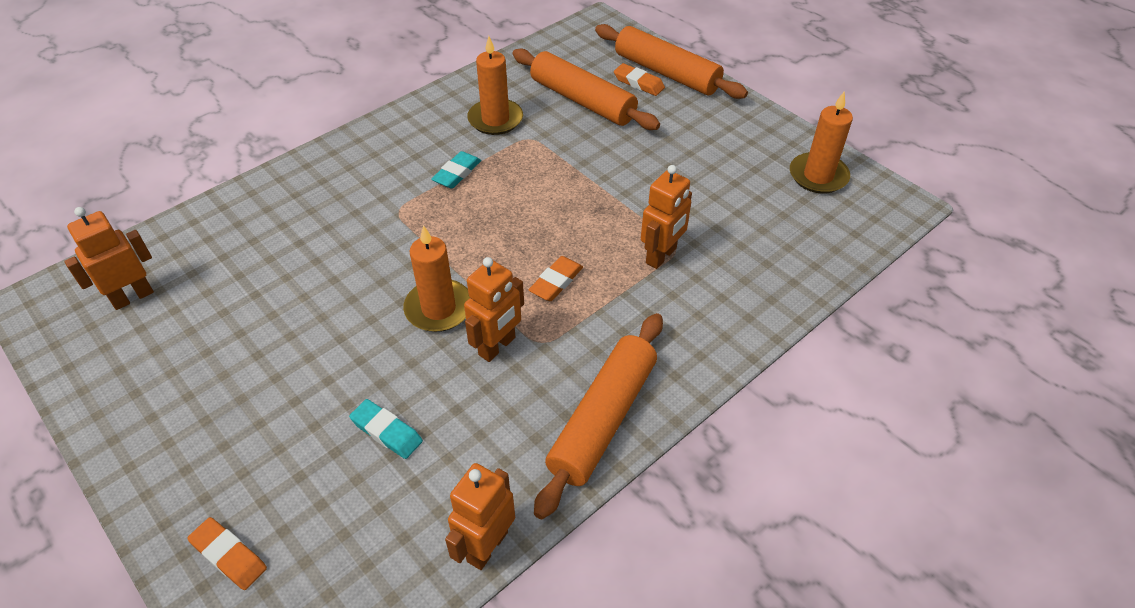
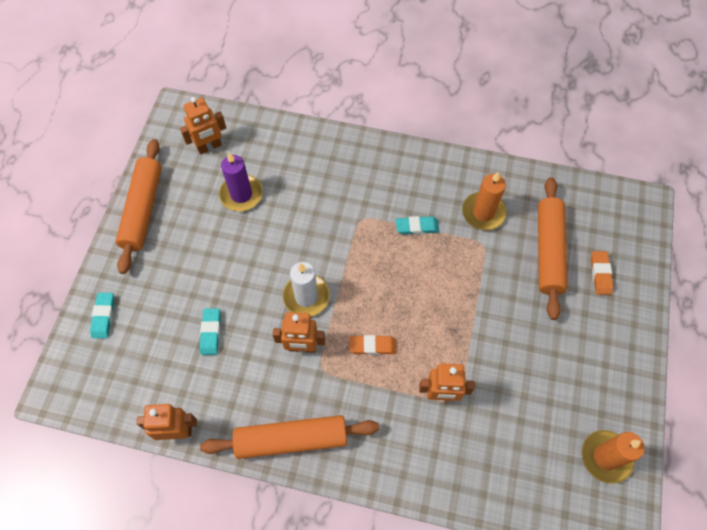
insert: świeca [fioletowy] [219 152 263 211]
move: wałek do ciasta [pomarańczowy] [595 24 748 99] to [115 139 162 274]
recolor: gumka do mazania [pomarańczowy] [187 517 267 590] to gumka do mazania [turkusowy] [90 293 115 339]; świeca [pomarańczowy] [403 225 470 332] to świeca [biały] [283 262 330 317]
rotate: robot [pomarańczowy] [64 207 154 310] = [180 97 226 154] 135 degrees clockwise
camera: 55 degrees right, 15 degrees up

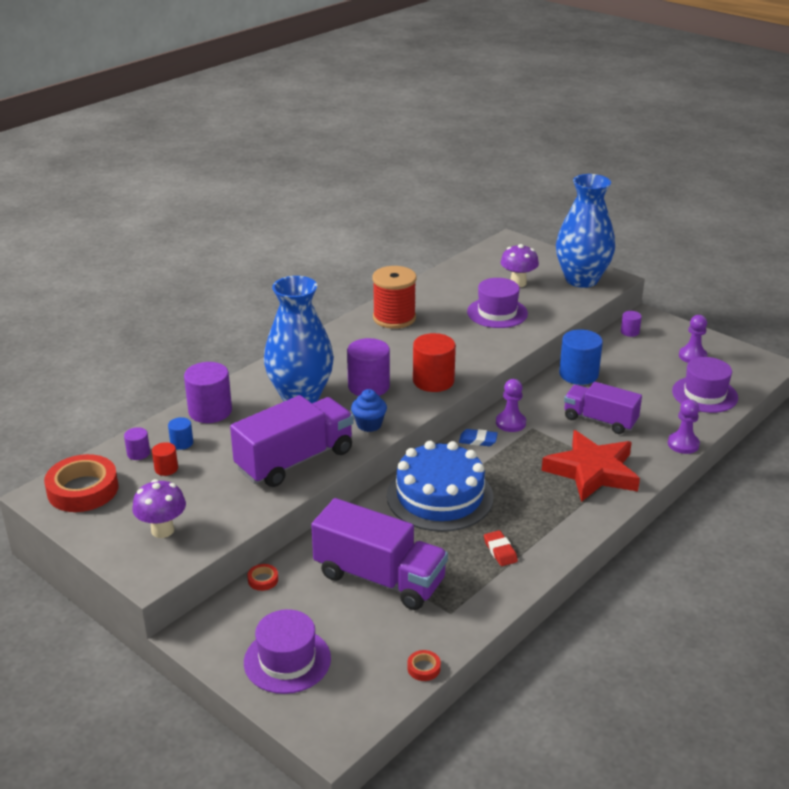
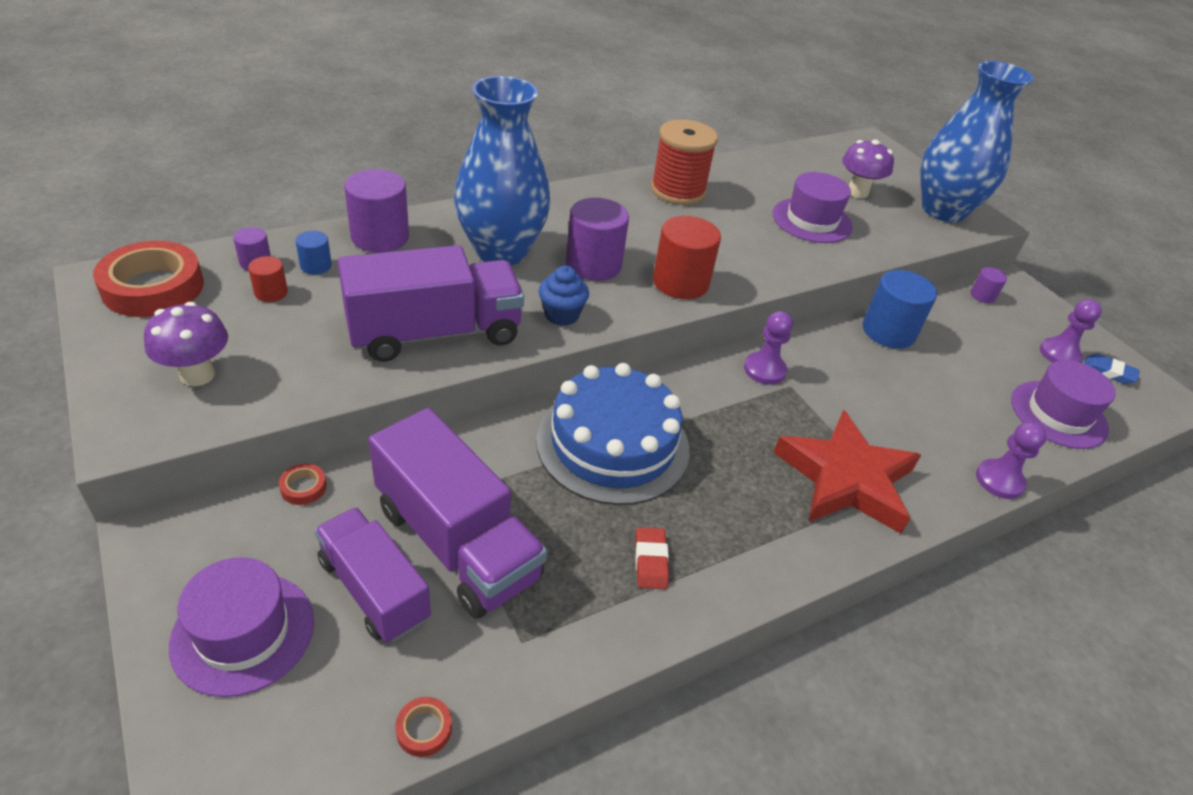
move: gumka do mazania [niebieski] [459 429 498 446] to [1084 353 1140 384]; ciężarówka [fioletowy] [564 382 642 434] to [314 507 431 642]
camera: 15 degrees right, 10 degrees up

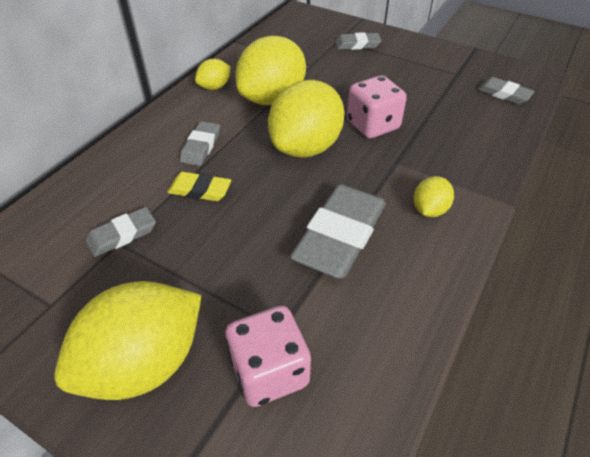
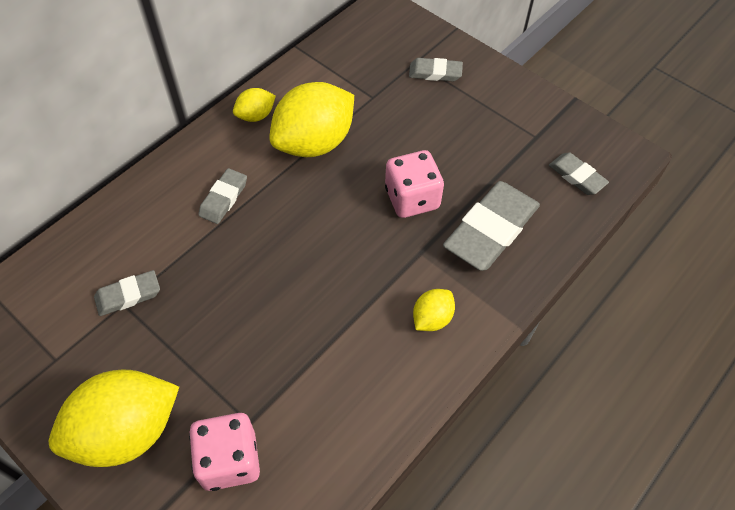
delete: gumka do mazania [żółty] [167 172 231 201]; cytryna [żółty] [268 80 345 157]
move: gumka do mazania [szary] [290 184 386 278] to [443 181 540 271]
camera: 10 degrees right, 10 degrees up

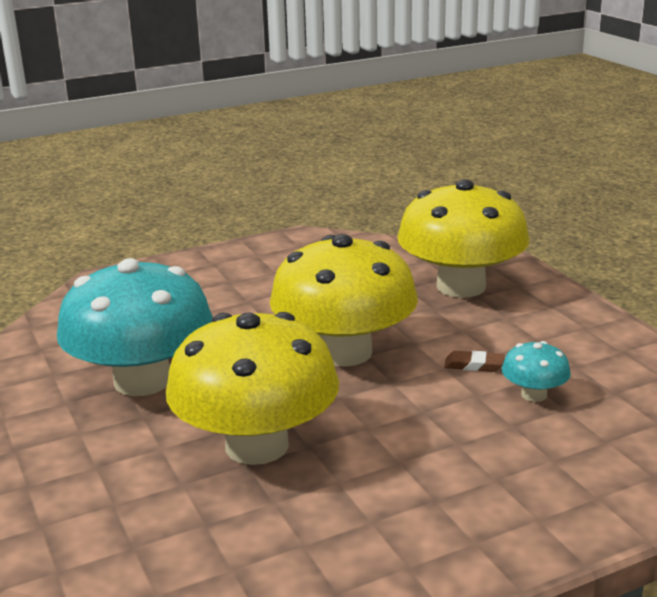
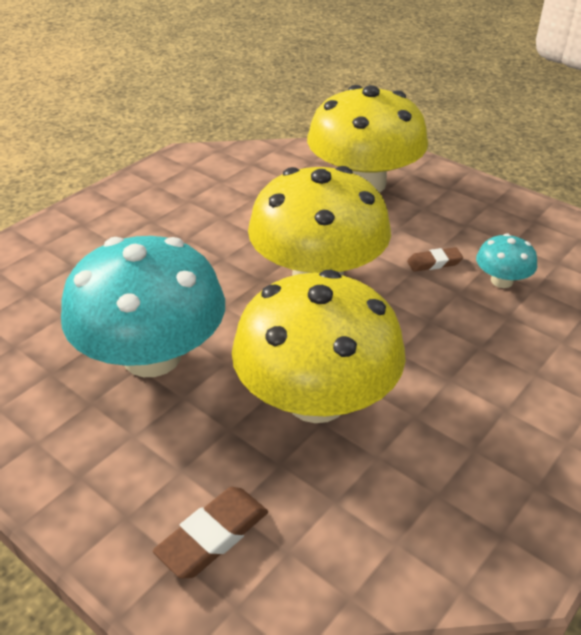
insert: gumka do mazania [brązowy] [153 487 268 578]
camera: 25 degrees left, 15 degrees up

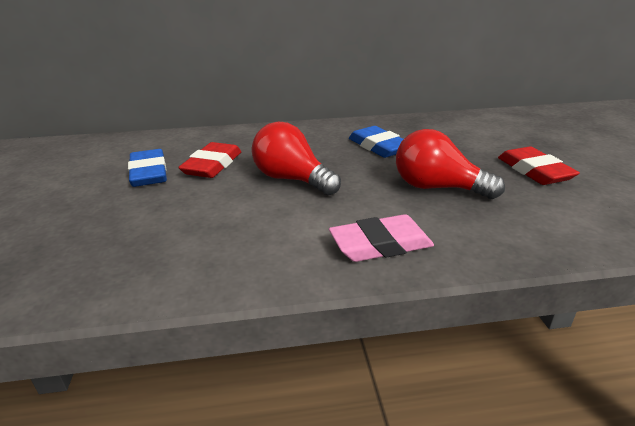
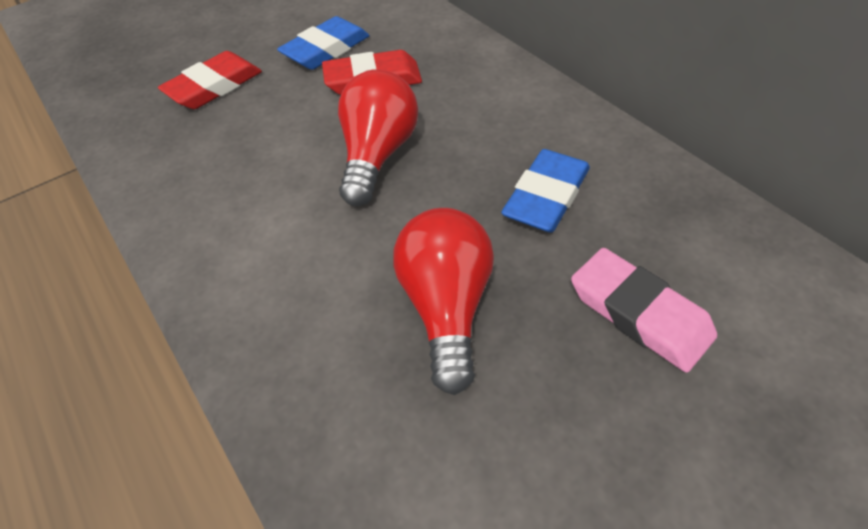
move: gumka do mazania [różowy] [329 214 434 262] to [571 248 718 373]; gumka do mazania [czerwony] [498 146 580 185] to [158 51 262 109]
camera: 65 degrees right, 20 degrees up

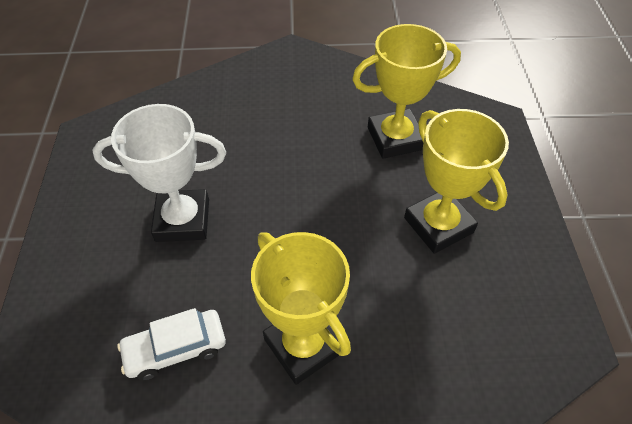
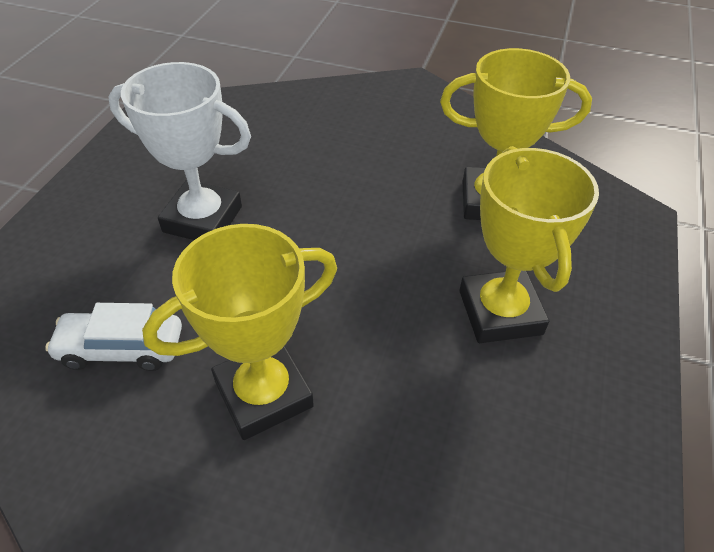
rotate: puchar [żółty] [251 232 351 385] = [142 224 337 440] 75 degrees clockwise
camera: 20 degrees right, 5 degrees down

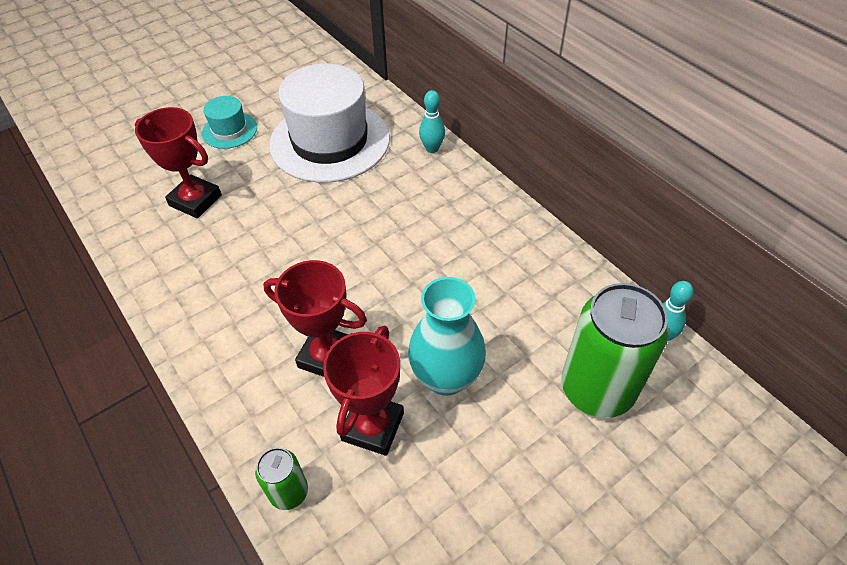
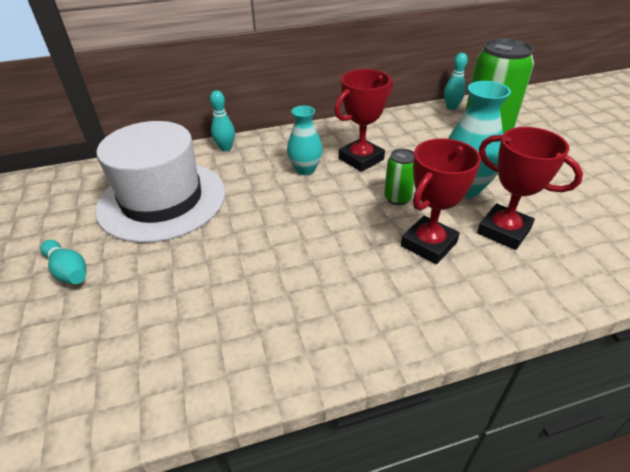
insert: wazon [turkusowy] [287 105 323 175]
move: puchar [czerwony] [135 107 222 218] to [334 69 393 172]; puszka [zielony] [255 448 308 510] to [384 149 414 205]
replace: kapelusz [turkusowy] [202 96 257 149] to kręgiel [turkusowy] [40 240 86 284]
camera: 70 degrees left, 10 degrees down

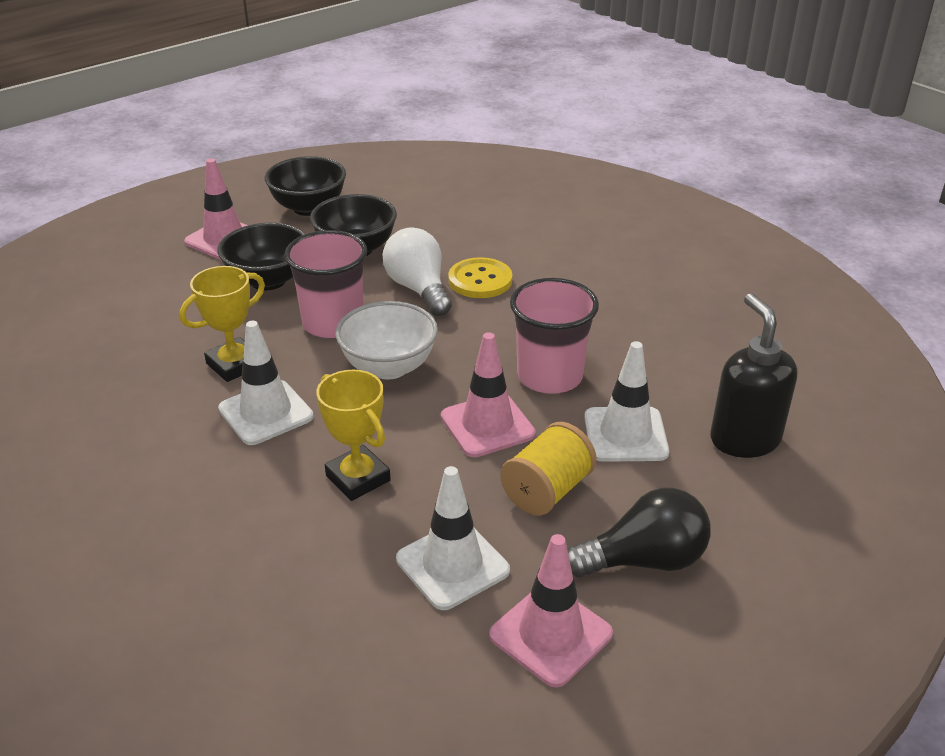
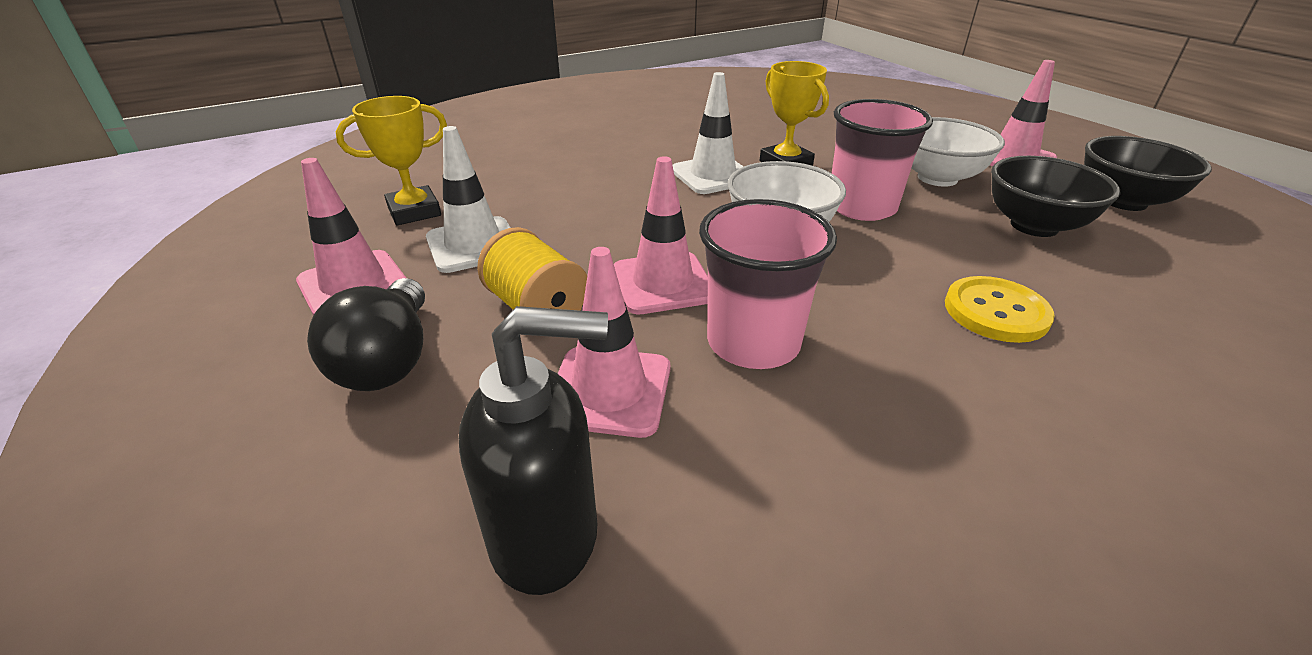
delete: żarówka [biały] [383 227 452 316]
move: puchar [żółty] [316 370 391 501] to [336 96 447 225]
recolor: miska [czarny] [218 223 305 291] to miska [biały] [912 117 1005 187]; pachołek [biały] [584 341 669 462] to pachołek [różowy] [558 247 670 438]
camera: 100 degrees right, 0 degrees up

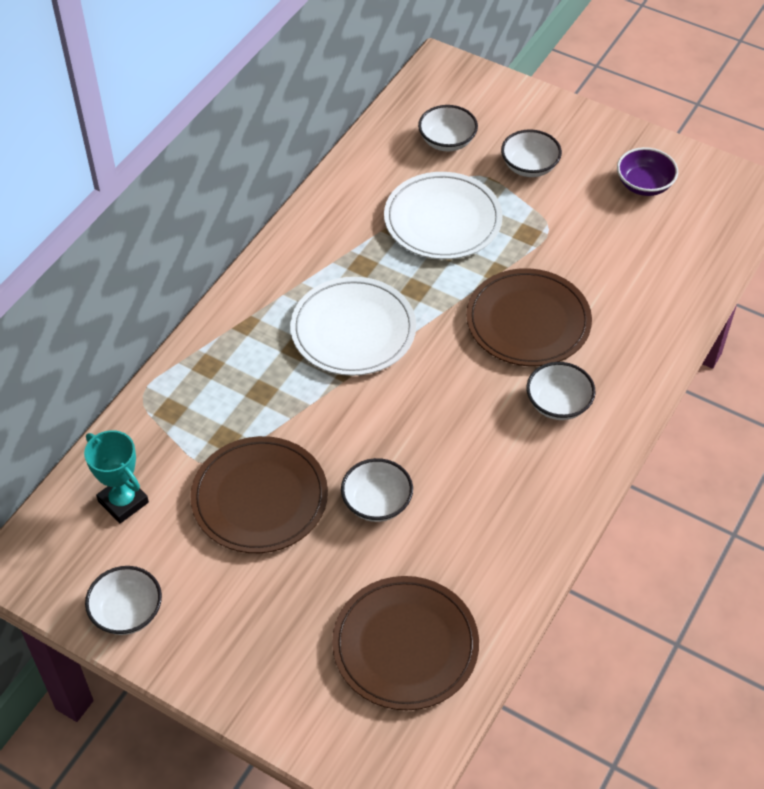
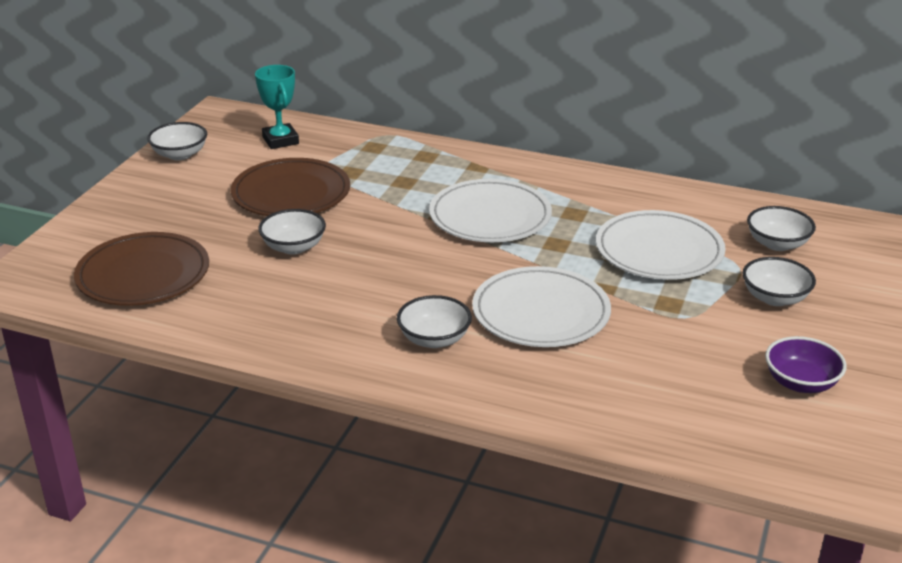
recolor: talerz [brązowy] [466 268 592 367] to talerz [biały] [472 266 611 347]
rotate: puchar [turkusowy] [84 430 149 523] = [255 65 299 149] 60 degrees counterclockwise
camera: 80 degrees right, 20 degrees down

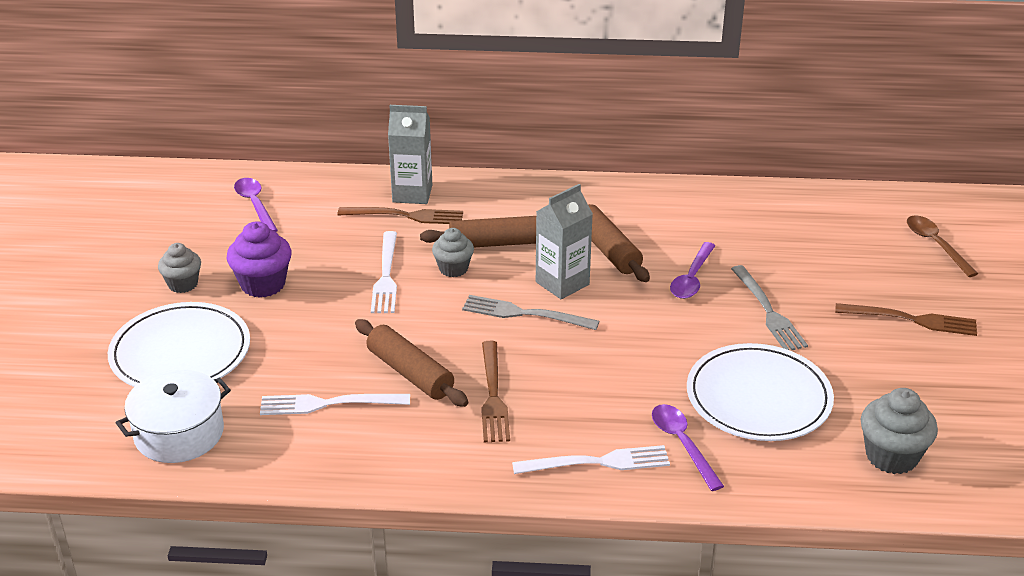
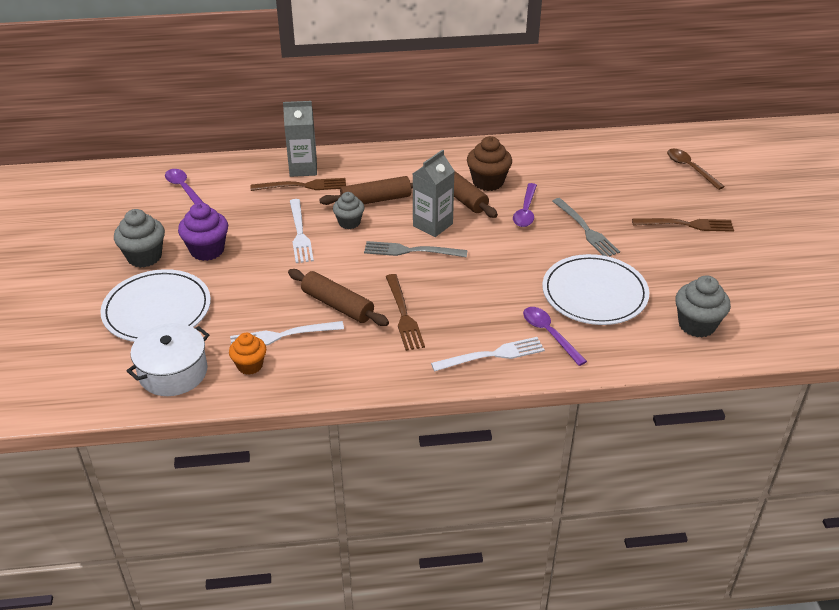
insert: muffinka [pomarańczowy] [229 333 266 375]; muffinka [brązowy] [467 136 512 191]
resize: muffinka [szary] [158 243 201 293] = [114 209 165 268] x1.50
camera: 10 degrees left, 5 degrees up

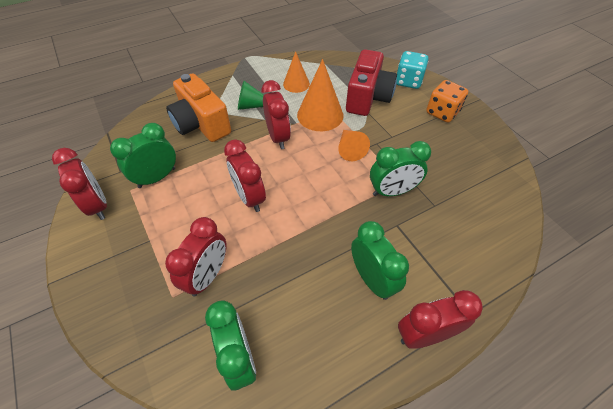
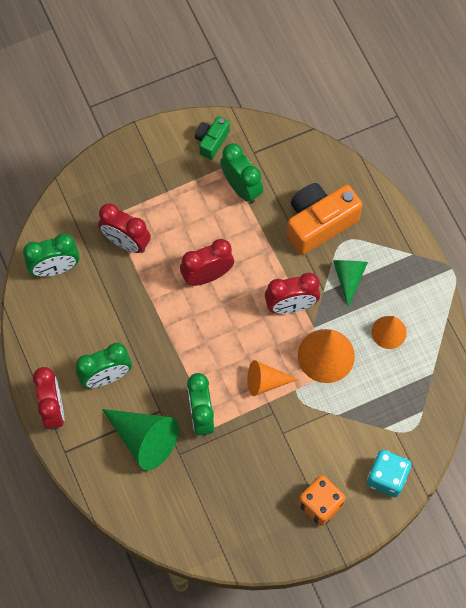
delete: aparat fotograficzny [czerwony] [346 49 397 116]
insert: stożek [zielony] [102 409 179 470]
replace: budzik [czerwony] [52 148 107 220] to aparat fotograficzny [zielony] [195 116 230 160]
camera: 95 degrees right, 15 degrees up

